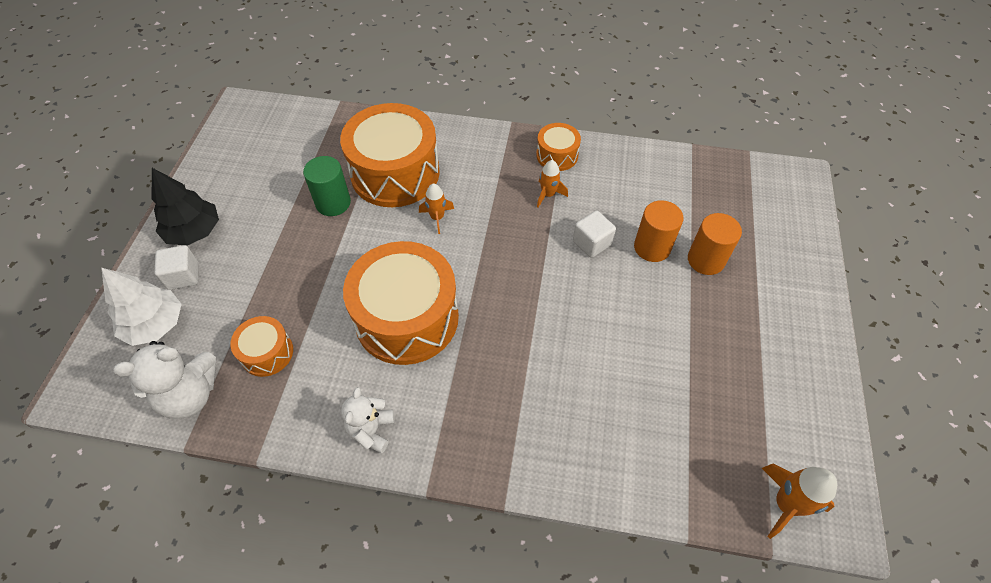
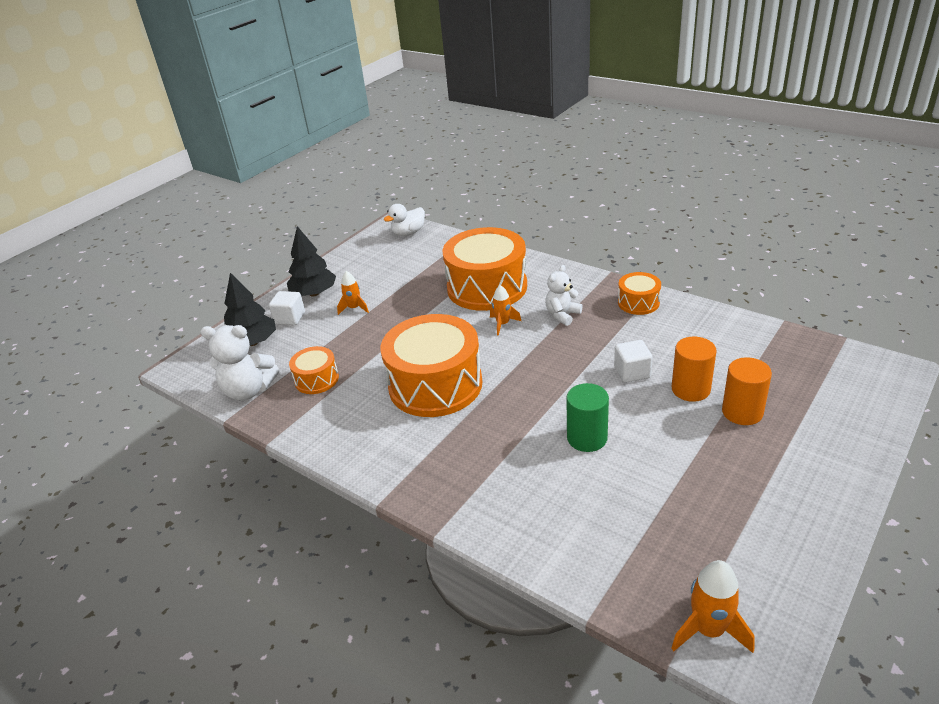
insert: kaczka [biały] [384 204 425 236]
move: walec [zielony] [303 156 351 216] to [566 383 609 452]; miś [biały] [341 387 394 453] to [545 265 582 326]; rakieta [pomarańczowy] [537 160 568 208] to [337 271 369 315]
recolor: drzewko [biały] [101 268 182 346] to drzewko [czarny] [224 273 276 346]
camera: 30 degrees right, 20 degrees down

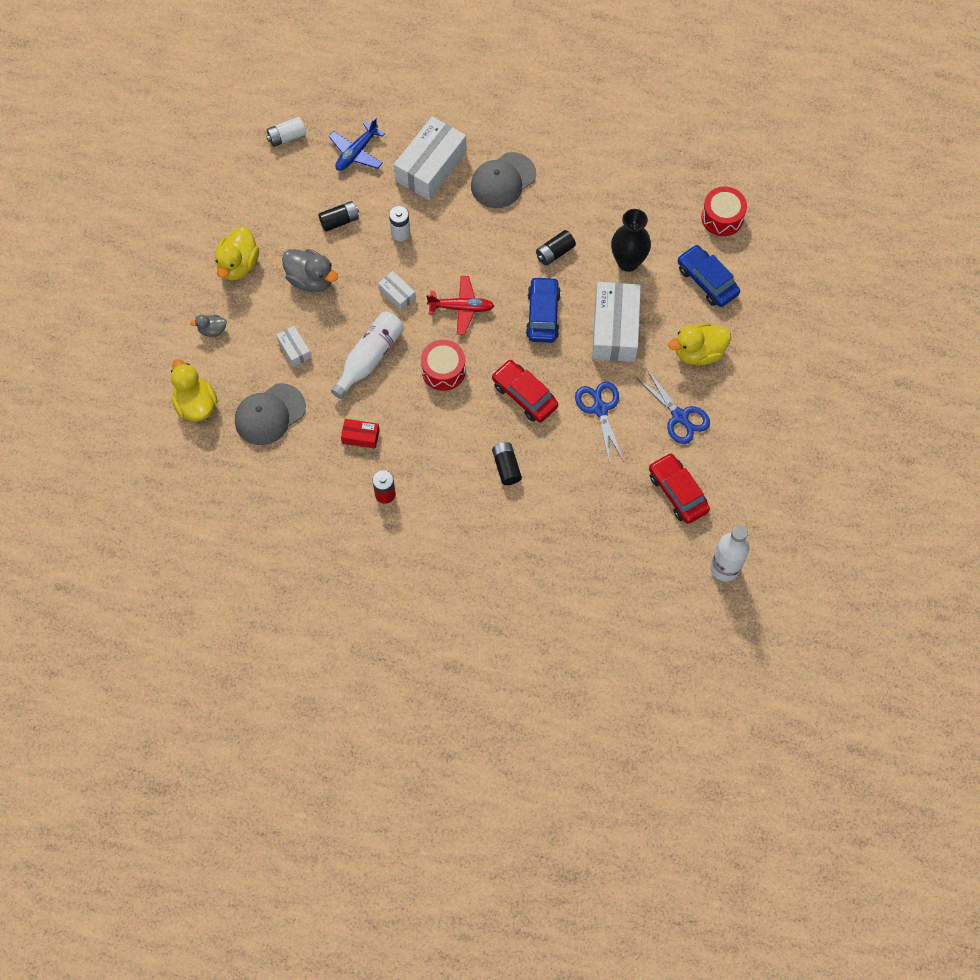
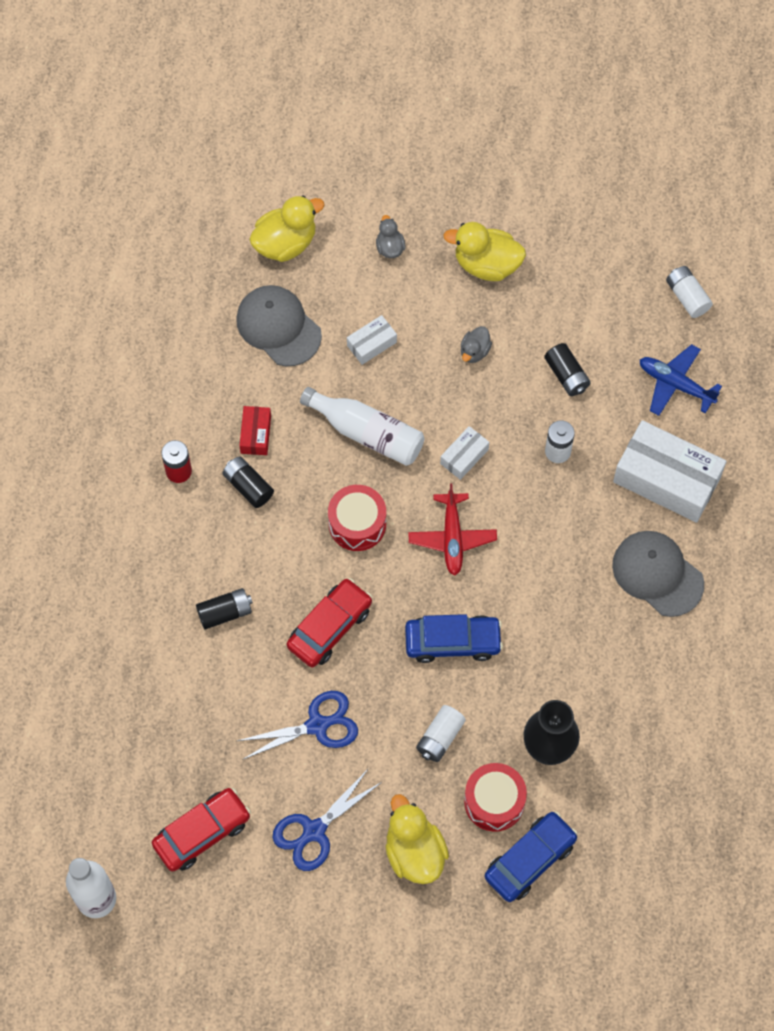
move: bateria [czarny] [536 230 576 266] to [222 456 274 508]; bęben [czerwony] [701 187 747 236] to [464 763 527 832]
replace: pudełko [biały] [592 282 641 362] to bateria [biały] [416 705 466 762]
resize: kaczka [szary] [282 249 338 292] = [461 326 492 363] x0.54
camera: 85 degrees right, 0 degrees up

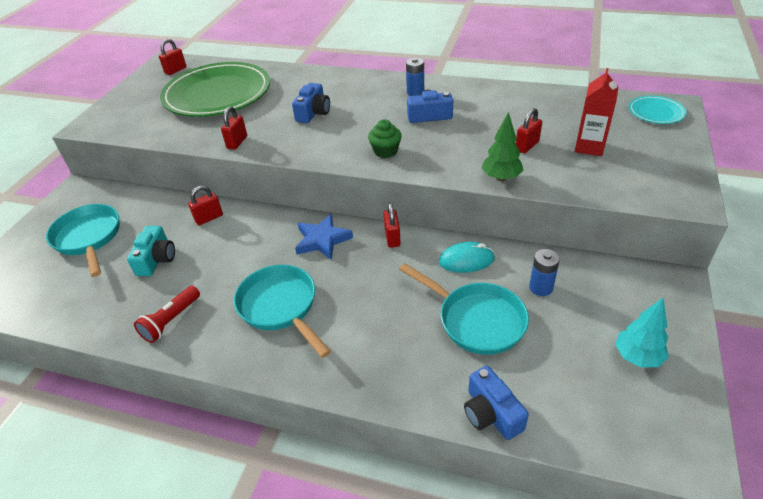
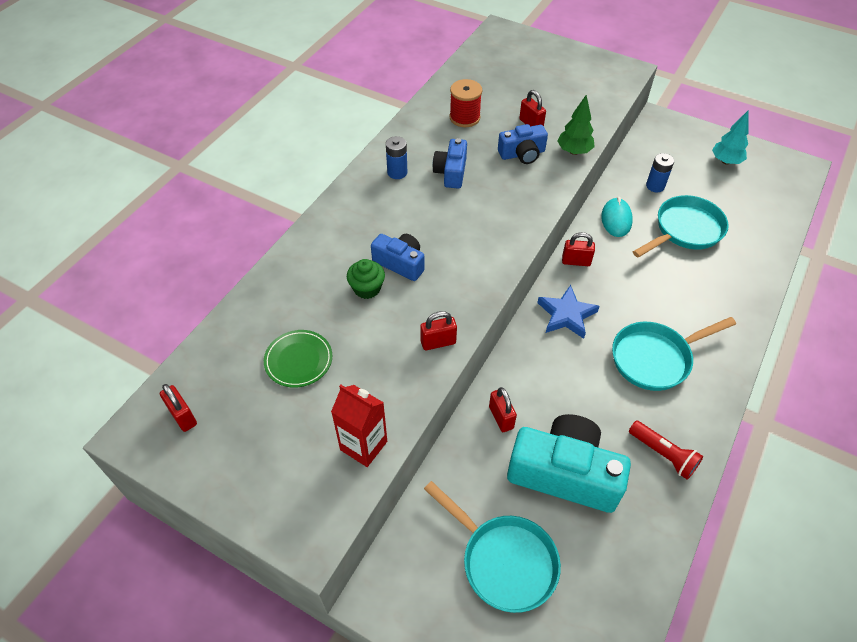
delete: talerz [turkusowy] [629 96 686 124]
insert: szpulka [czerwony] [449 79 482 127]
move: muffinka [zielony] [368 119 402 158] to [347 259 385 299]; aparat fotograficzny [niebieski] [464 366 529 440] to [498 124 548 164]; karton mleka [czerwony] [575 68 618 156] to [331 385 387 467]
rotate: patelnia [turkusowy] [46 204 120 277] = [424 481 561 613] 120 degrees counterclockwise; kłódka [czerwony] [221 106 247 150] = [420 311 457 350] 45 degrees counterclockwise
resize: aparat fotograficzny [turkusowy] [127 226 175 276] = [507 414 631 513] x1.85; talerz [zielony] [160 62 270 117] = [264 330 332 388] x0.43
camera: 80 degrees left, 10 degrees up

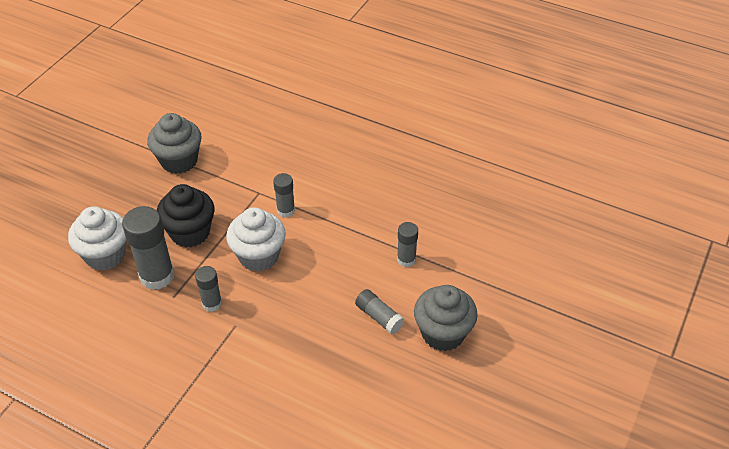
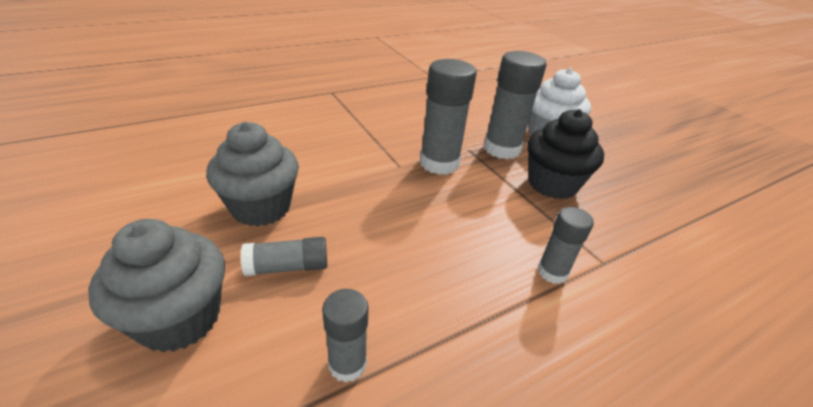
delete: muffinka [biały] [226 207 286 271]
move: muffinka [szary] [147 113 202 174] to [206 122 299 227]
resize: klej w sztyfcie [szary] [195 266 222 312] = [420 59 477 175] x1.79
camera: 120 degrees right, 10 degrees down

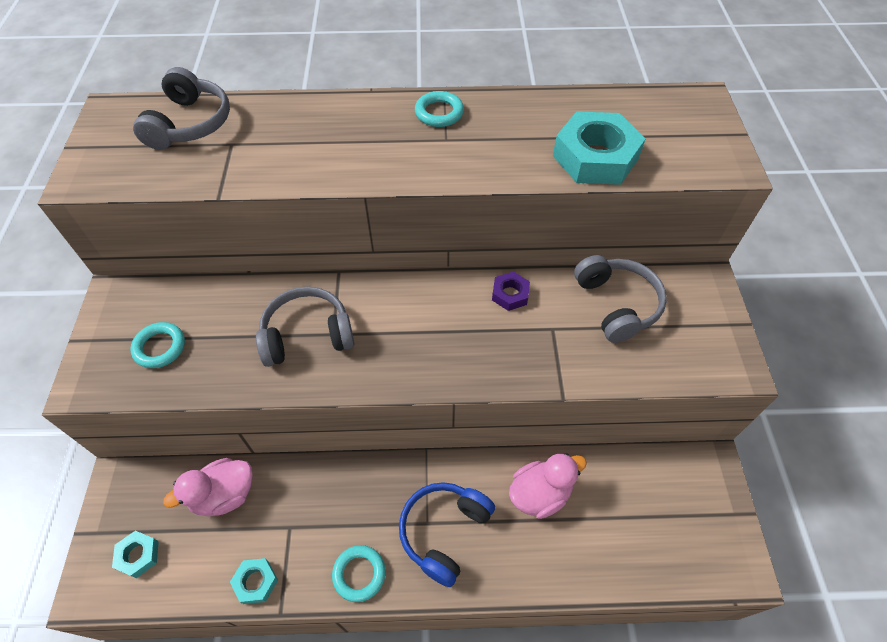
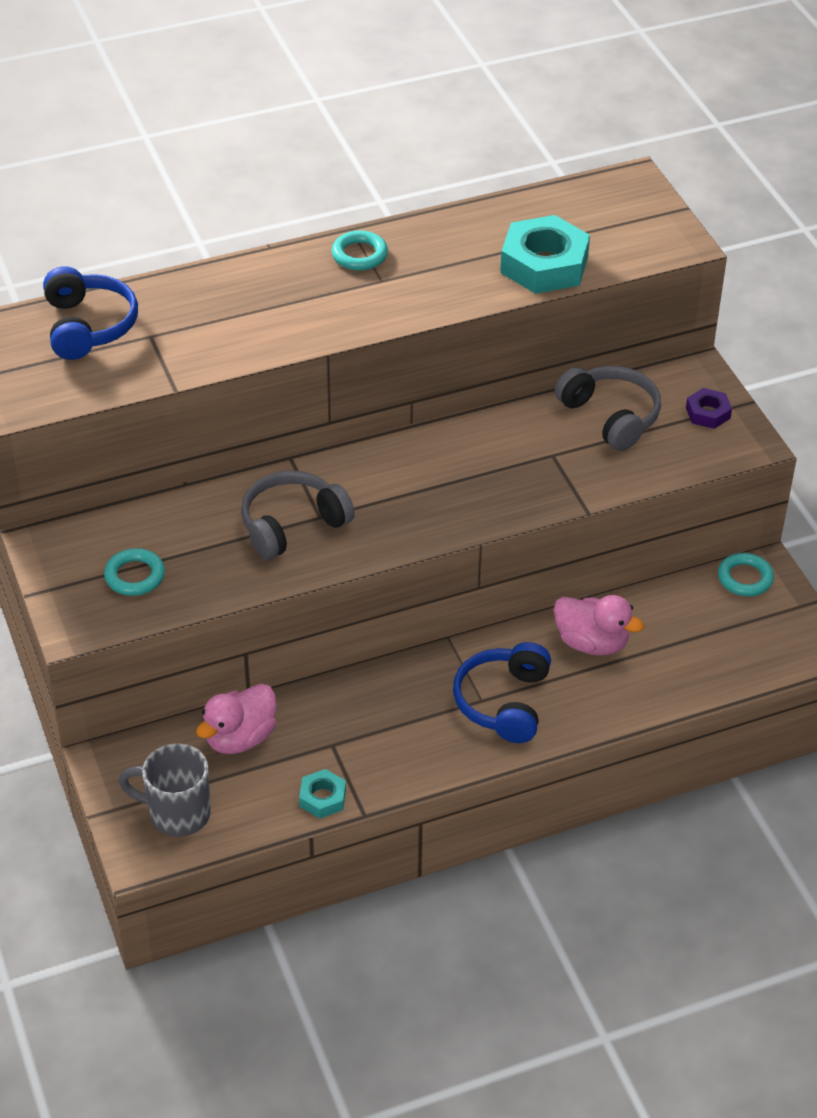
move: pierścień [turkusowy] [332 545 386 602] to [718 553 774 596]; nakrętka [fioletowy] [492 271 530 311] to [686 388 732 429]
replace: nakrętka [turkusowy] [112 531 159 578] to kubek [szary] [119 743 211 837]
recolor: słuchawki [szary] [133 67 230 150] to słuchawki [niebieski] [43 266 138 360]
rotate: kaczka [różowy] [509 453 587 519] = [553 595 644 656] 75 degrees clockwise
camera: 20 degrees left, 10 degrees down

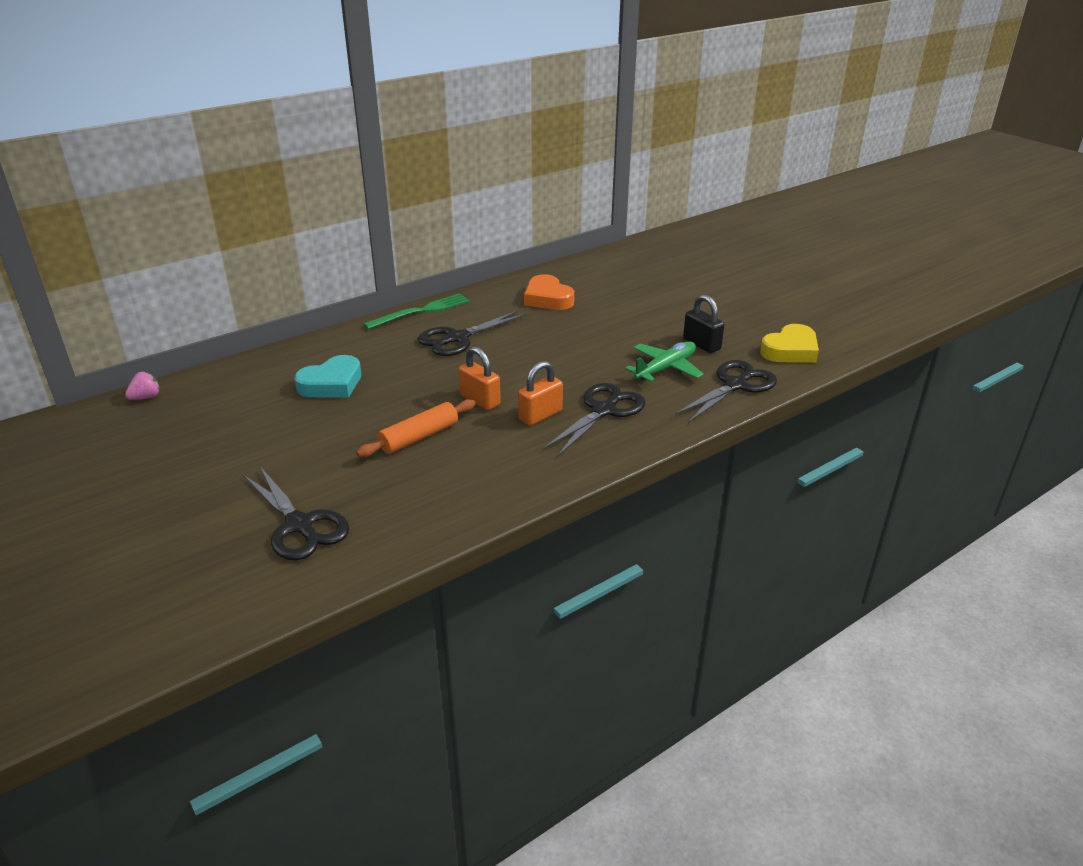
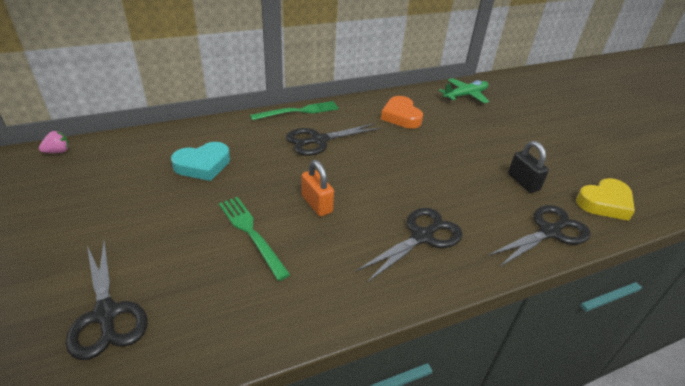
delete: kłódka [pomarańczowy] [518 361 563 426]
move: samolot [zielony] [625 341 704 382] to [439 78 489 103]
replace: wałek do ciasta [pomarańczowy] [356 399 476 458] to widelec [zielony] [219 197 290 281]
camera: 10 degrees right, 5 degrees up

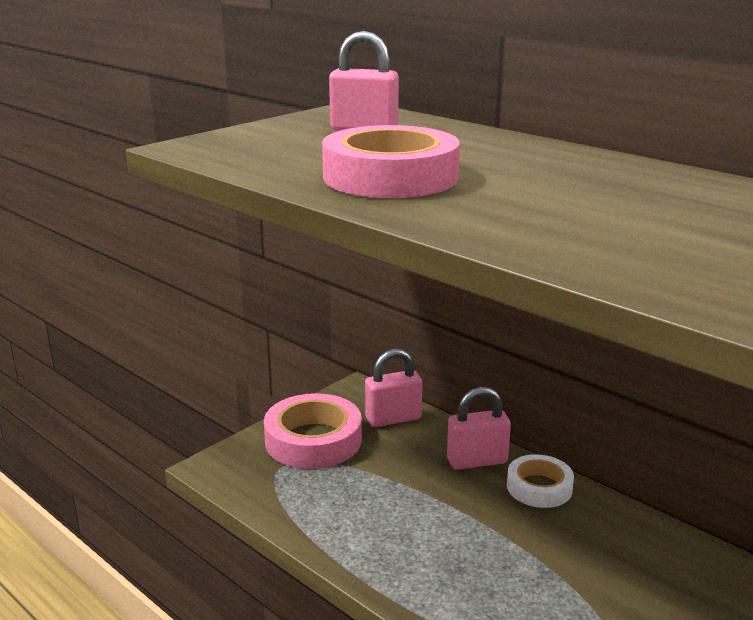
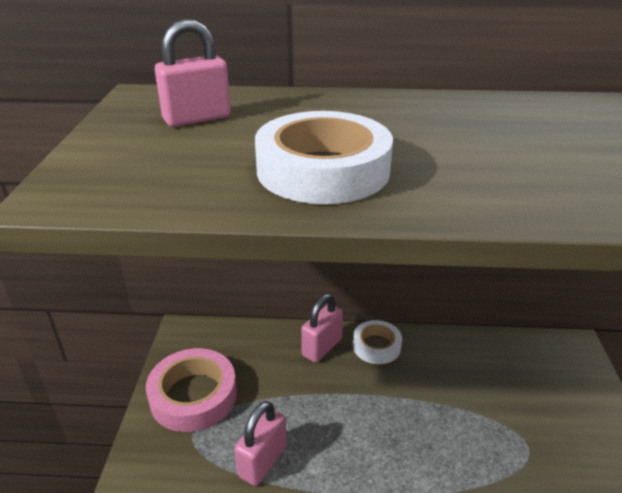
move: kłódka [różowy] [365 349 422 427] to [234 401 287 486]
recolor: taśma klejąca [różowy] [322 125 460 198] to taśma klejąca [biały] [255 111 393 204]
camera: 40 degrees left, 10 degrees up

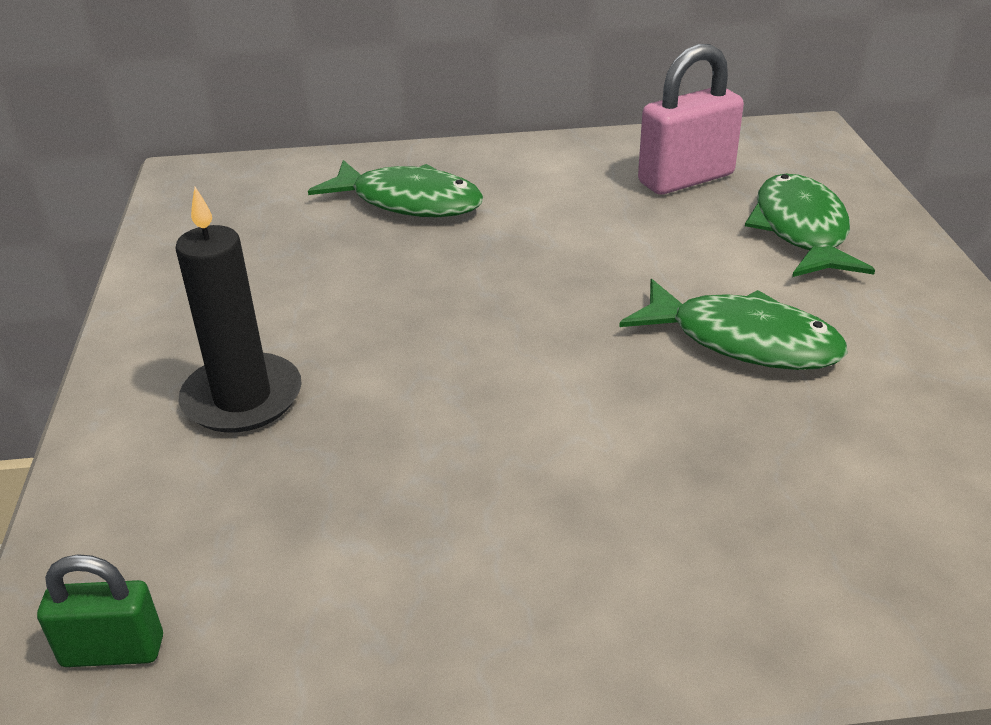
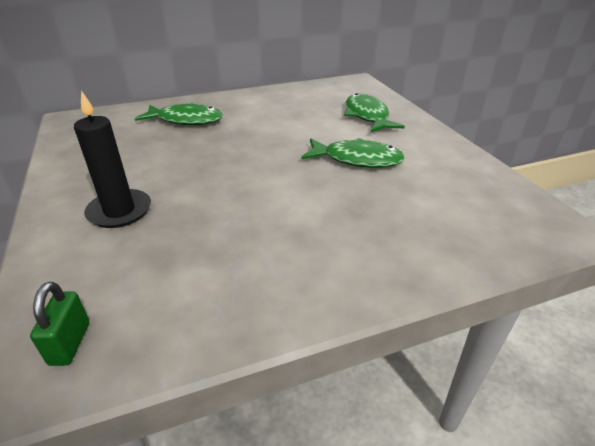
delete: kłódka [różowy] [638 44 744 195]
rotate: kłódka [zielony] [37 554 163 667] = [30 282 89 366] 75 degrees counterclockwise
camera: 15 degrees left, 0 degrees up

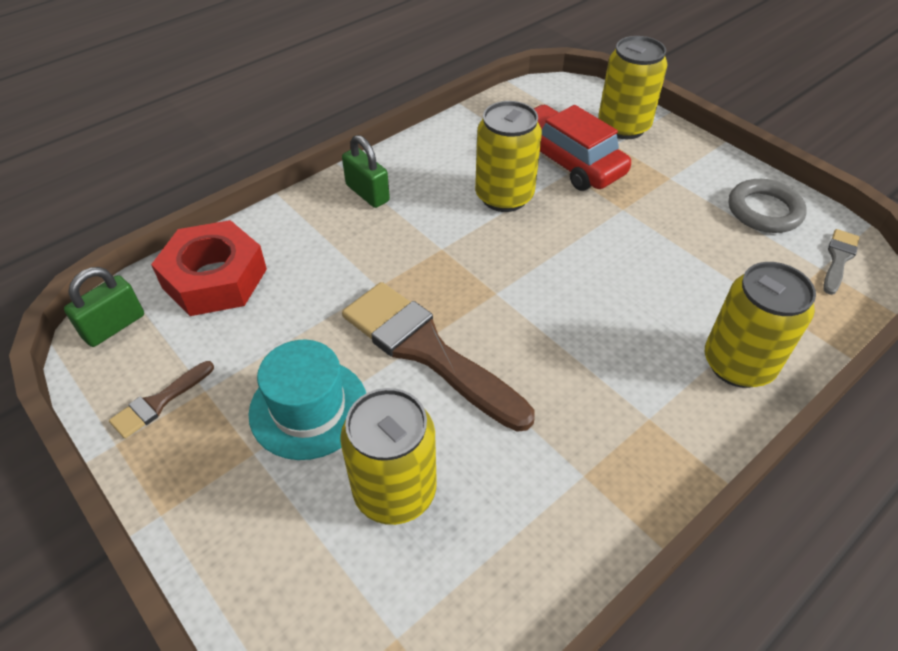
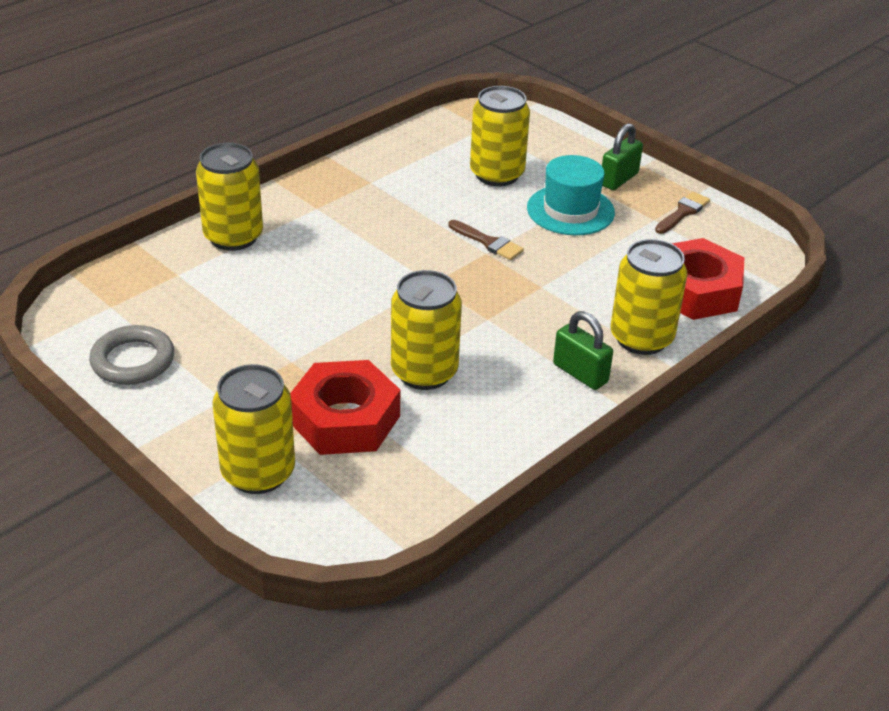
delete: pędzel [szary] [823 229 860 295]
insert: puszka [żółty] [611 239 687 355]
move: kłódka [zielony] [64 267 144 347] to [602 123 643 190]
replace: samochód [czerwony] [533 105 631 191] to nakrętka [czerwony] [290 360 400 455]
resize: pędzel [brązowy] [342 282 535 432] = [448 220 524 260] x0.46
camera: 175 degrees right, 10 degrees down

